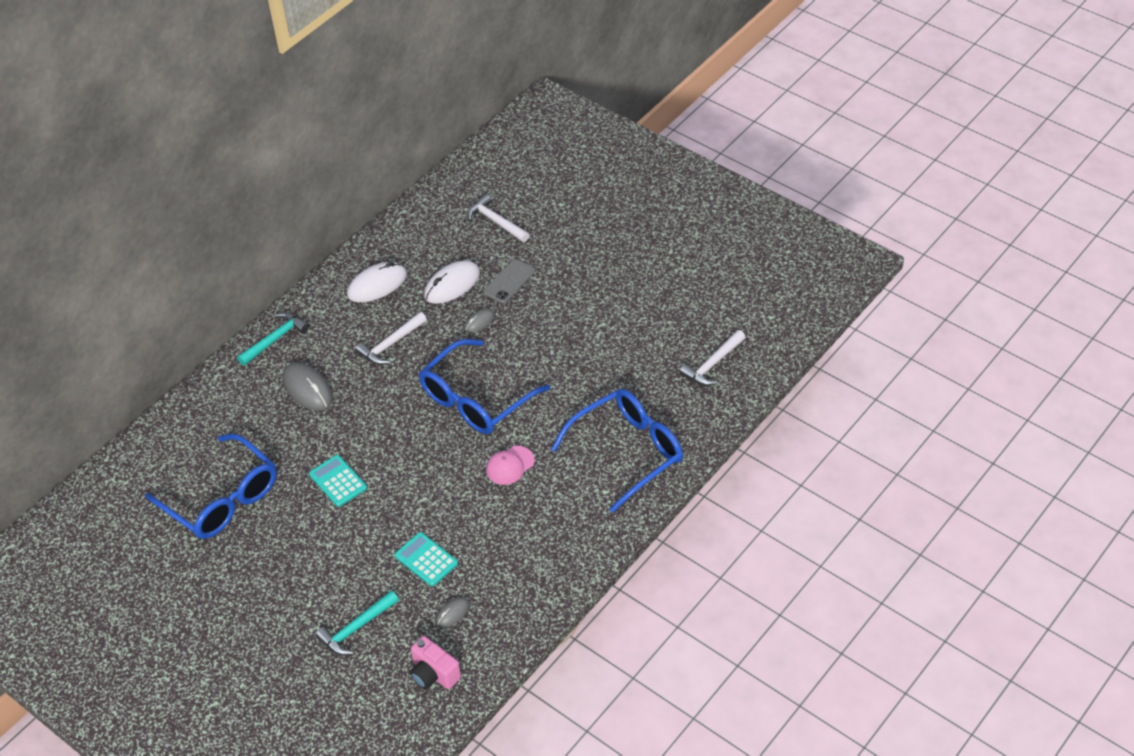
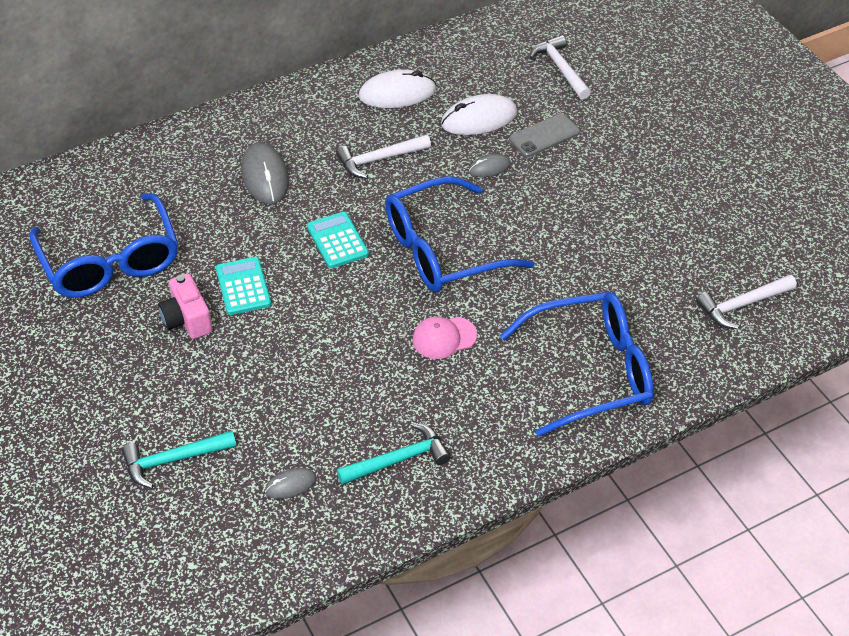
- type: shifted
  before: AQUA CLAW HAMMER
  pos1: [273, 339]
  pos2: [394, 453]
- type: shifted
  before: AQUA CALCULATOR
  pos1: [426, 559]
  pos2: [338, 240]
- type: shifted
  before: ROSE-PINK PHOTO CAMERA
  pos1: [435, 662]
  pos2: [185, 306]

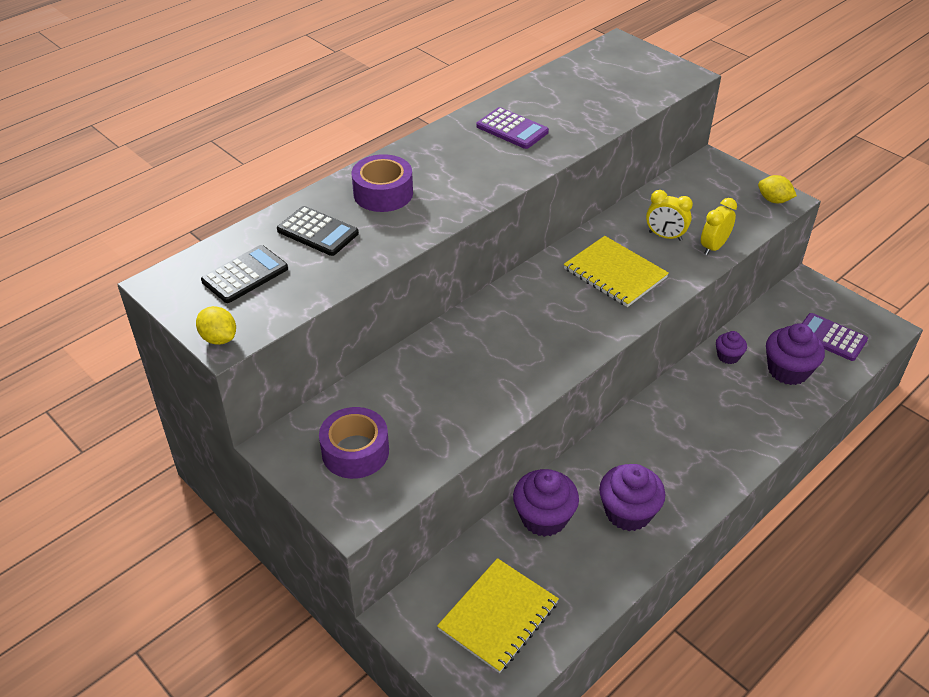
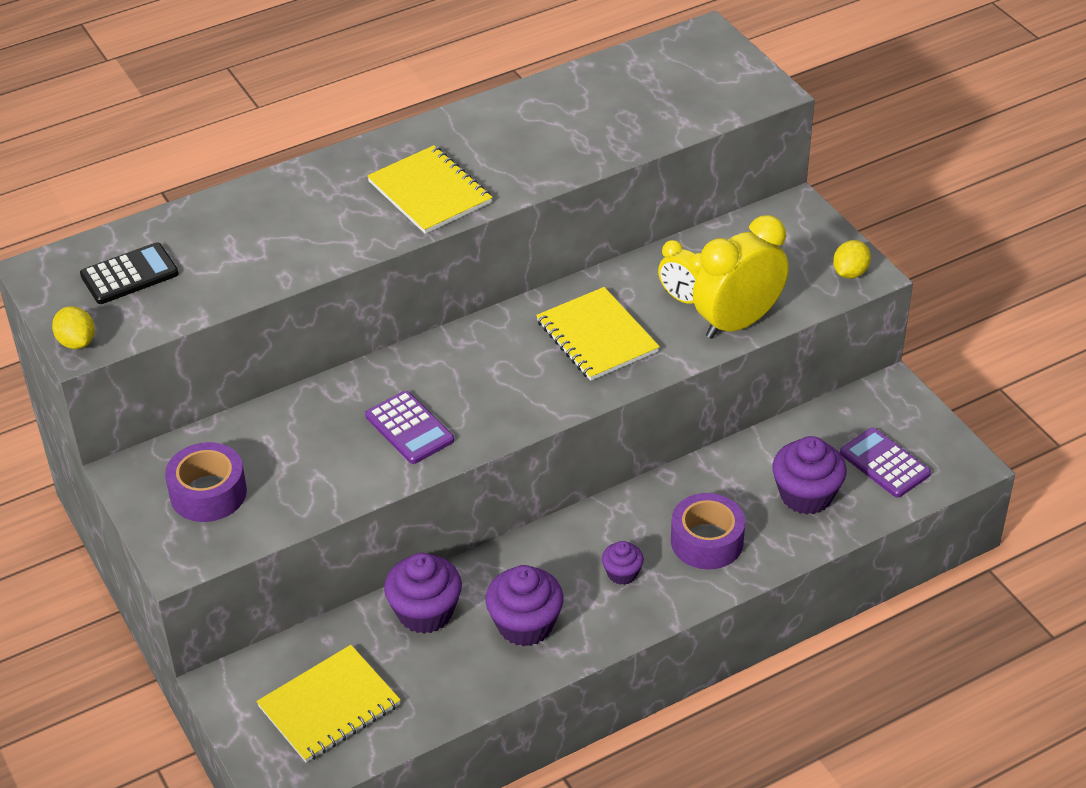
- type: gone
  before: BLACK CALCULATOR
  pos1: [318, 231]
- type: shifted
  before: ROYAL PURPLE STICKY TAPE
  pos1: [382, 183]
  pos2: [708, 531]
- type: shifted
  before: ROYAL PURPLE CALCULATOR
  pos1: [513, 128]
  pos2: [409, 427]
- type: scaled
  before: BRIGHT YELLOW ALARM CLOCK
  pos1: [719, 226]
  pos2: [741, 277]
  scale: 1.79
- type: shifted
  before: ROYAL PURPLE CUPCAKE
  pos1: [731, 347]
  pos2: [623, 563]
- type: rotated
  before: BRIGHT YELLOW LEMON
  pos1: [777, 189]
  pos2: [852, 259]
  turn: 75
- type: new
  after: BRIGHT YELLOW NOTEPAD
  pos2: [430, 189]

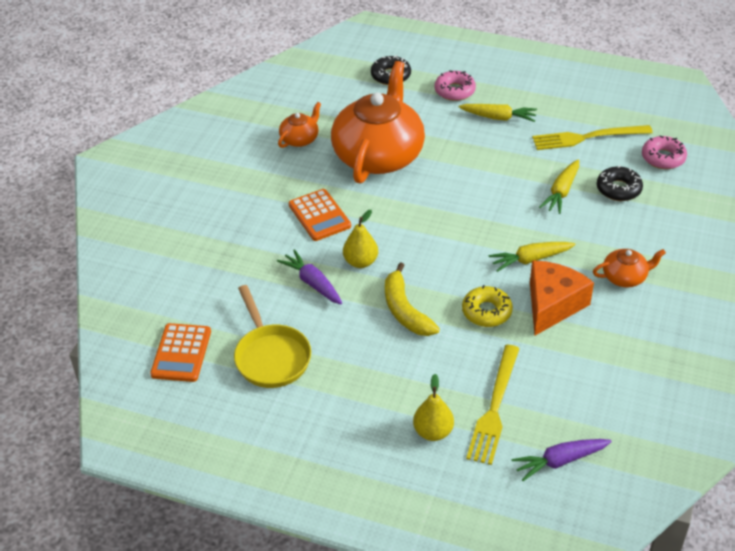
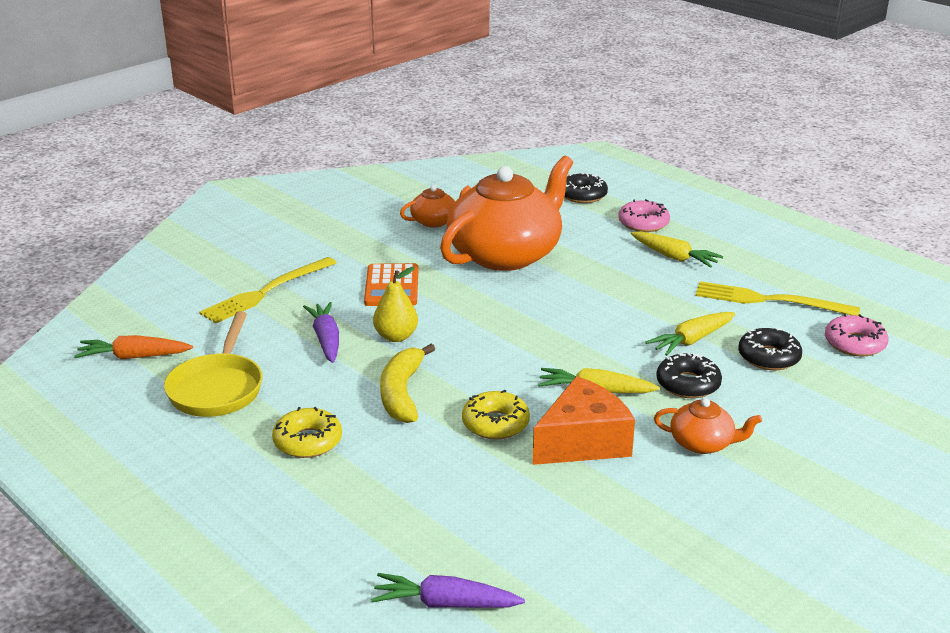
- type: swapped
  before: ORANGE-COLOURED CALCULATOR
  after: ORANGE-COLOURED CARROT
  pos1: [180, 352]
  pos2: [133, 347]
- type: gone
  before: BRIGHT YELLOW PEAR FRUIT
  pos1: [433, 407]
- type: shifted
  before: BRIGHT YELLOW TABLE FORK
  pos1: [493, 405]
  pos2: [267, 290]
- type: new
  after: BRIGHT YELLOW DONUT
  pos2: [307, 432]
- type: new
  after: BLACK DONUT
  pos2: [689, 375]

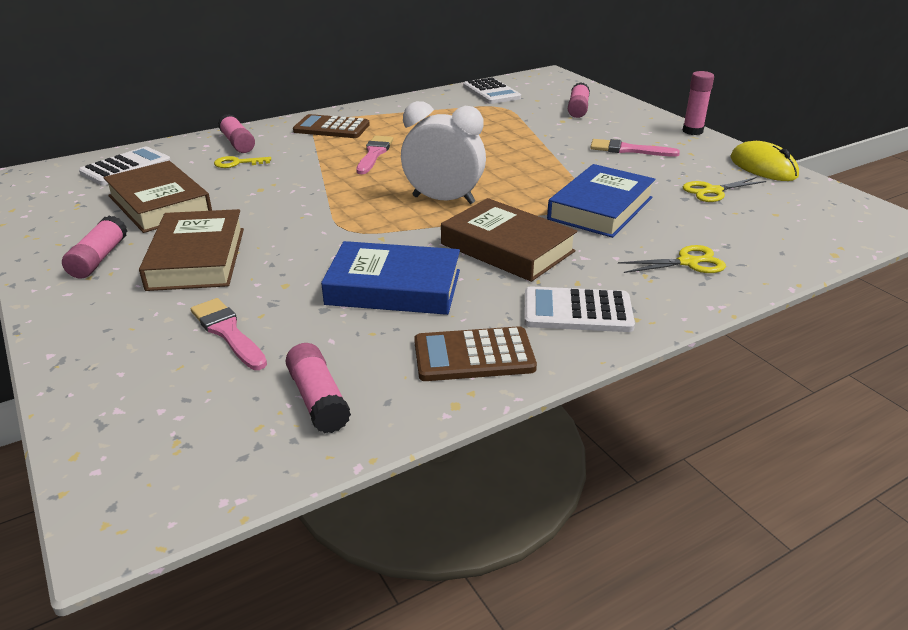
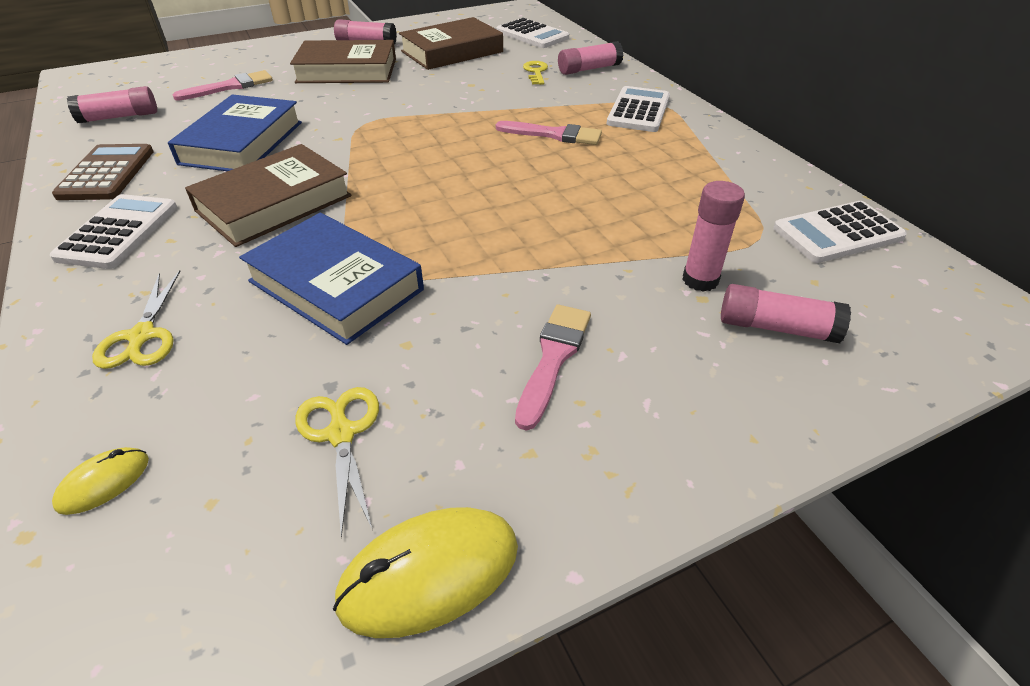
- type: repainted
  before: BROWN CALCULATOR
  after: PURE WHITE CALCULATOR
  pos1: [331, 126]
  pos2: [638, 109]
- type: gone
  before: PURE WHITE ALARM CLOCK
  pos1: [443, 152]
- type: shifted
  before: ROSE-PINK STICK OF GLUE
  pos1: [698, 103]
  pos2: [713, 236]
- type: new
  after: BRIGHT YELLOW COMPUTER MOUSE
  pos2: [100, 481]

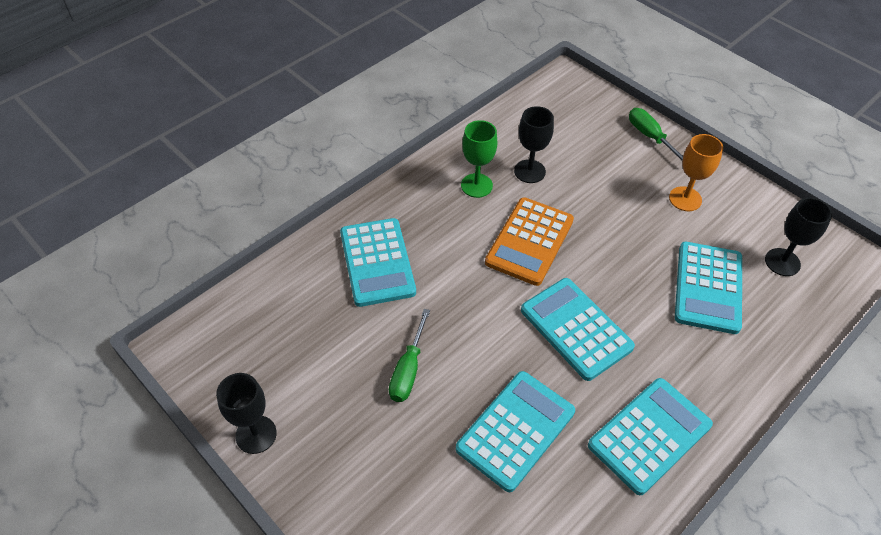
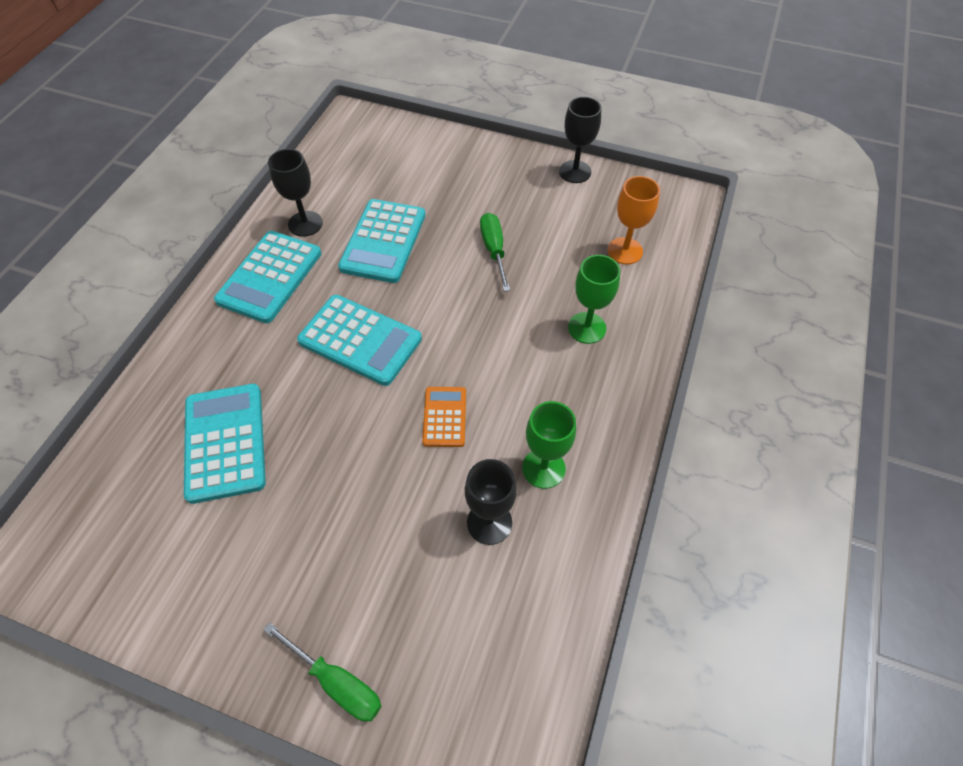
- type: swapped
  before: AQUA CALCULATOR
  after: EMERALD GOBLET
  pos1: [378, 262]
  pos2: [594, 299]
- type: scaled
  before: ORANGE-COLOURED CALCULATOR
  pos1: [529, 241]
  pos2: [444, 417]
  scale: 0.57
- type: shifted
  before: ORANGE-COLOURED GOBLET
  pos1: [696, 172]
  pos2: [633, 220]
- type: shifted
  before: BLACK GOBLET
  pos1: [798, 237]
  pos2: [295, 193]

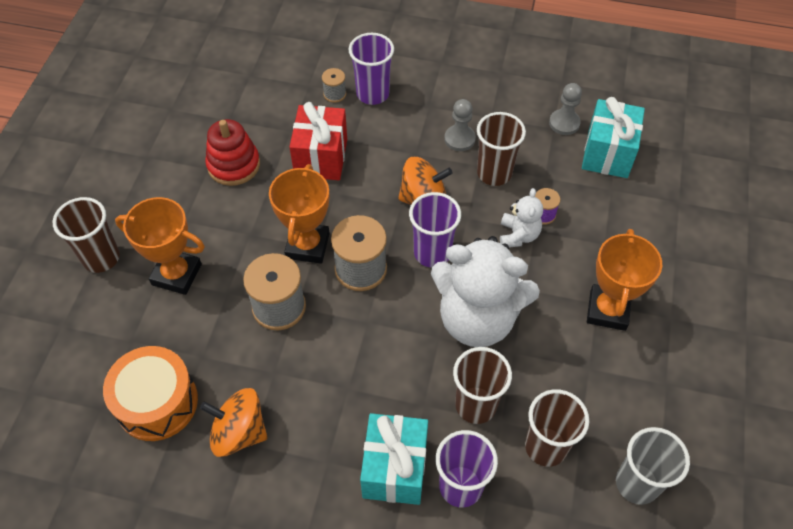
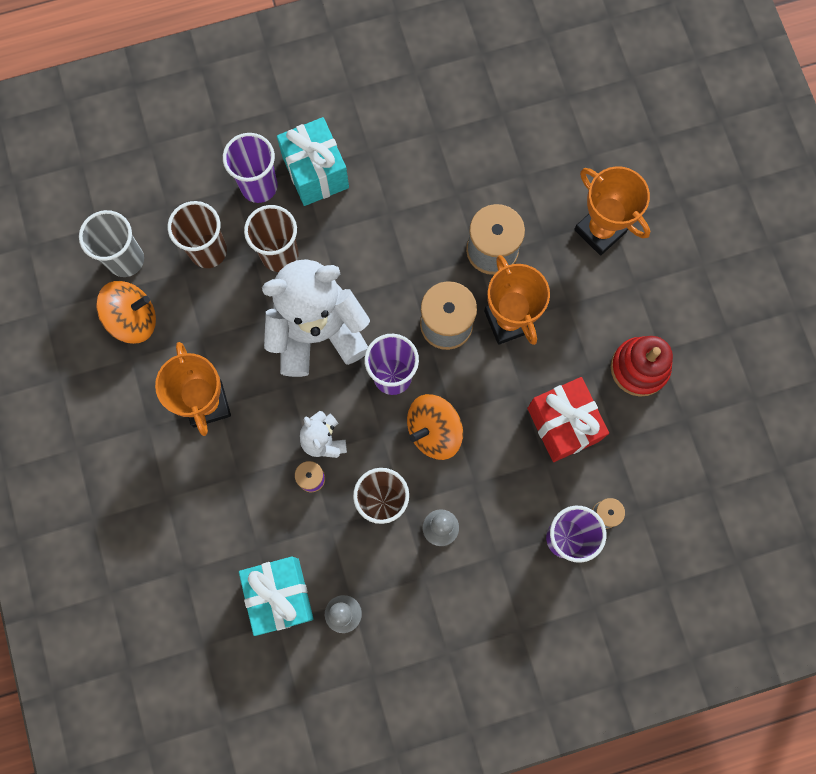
- type: gone
  before: BROWN BEAKER
  pos1: [86, 235]
- type: gone
  before: ORANGE-COLOURED DRUM
  pos1: [150, 393]
- type: rotated
  before: ORANGE-COLOURED AWARD CUP
  pos1: [160, 246]
  pos2: [612, 211]
  turn: 60
- type: shifted
  before: ORANGE-COLOURED SPINNING TOP
  pos1: [234, 422]
  pos2: [126, 312]

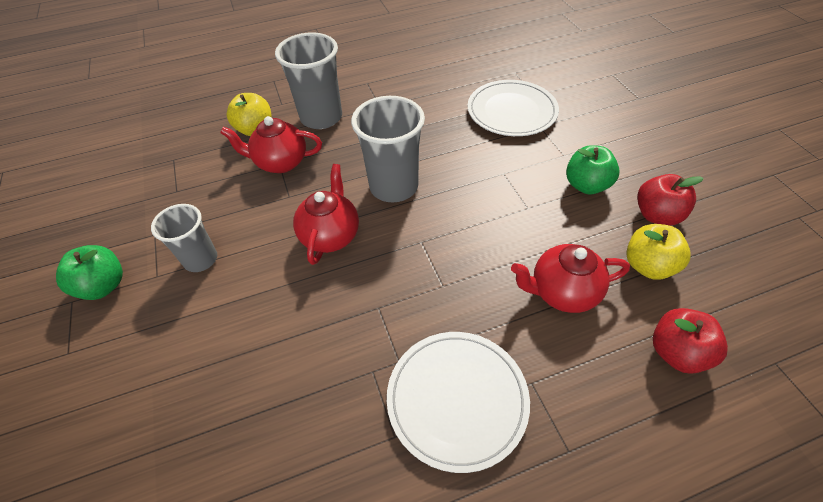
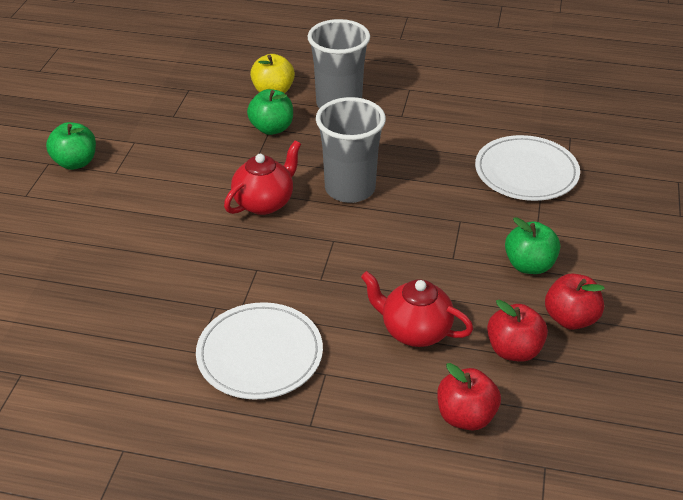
- type: gone
  before: ASH-GREY BEAKER
  pos1: [184, 238]
- type: swapped
  before: SCARLET CHINA TEAPOT
  after: EMERALD TOY APPLE
  pos1: [271, 144]
  pos2: [270, 112]
- type: repainted
  before: BRIGHT YELLOW TOY APPLE
  after: SCARLET TOY APPLE
  pos1: [658, 252]
  pos2: [517, 331]

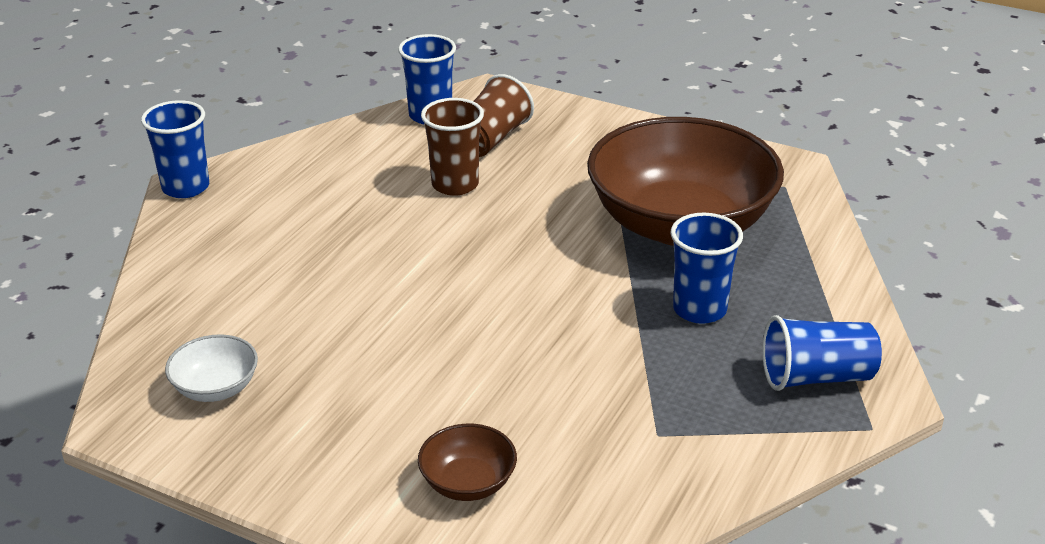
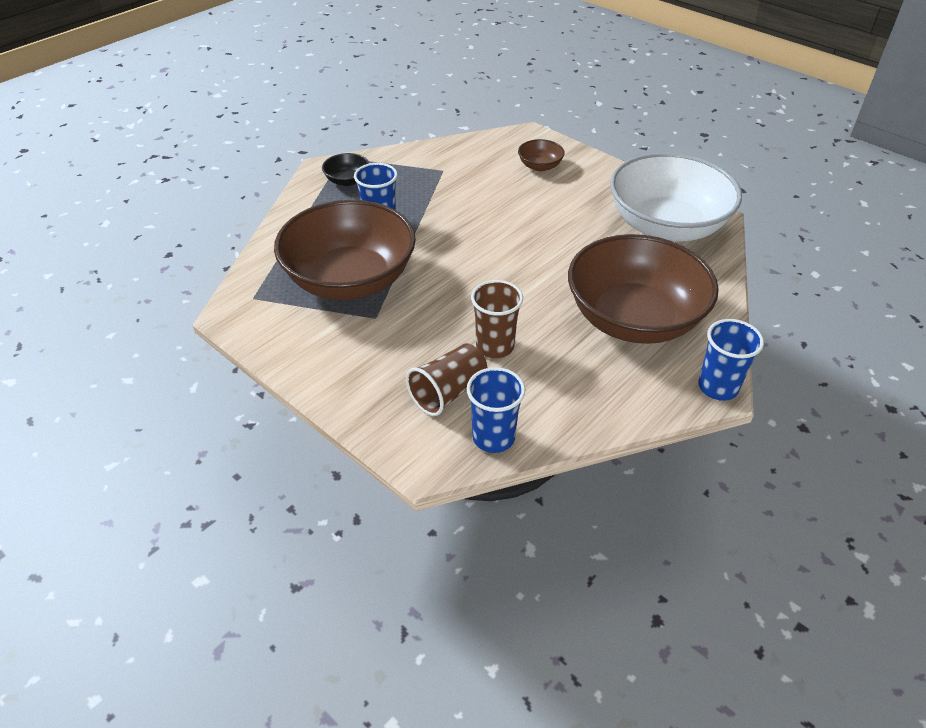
- type: scaled
  before: PURE WHITE DEEP DISH
  pos1: [211, 368]
  pos2: [676, 197]
  scale: 2.47
- type: swapped
  before: BLUE BEAKER
  after: BLACK DEEP DISH
  pos1: [822, 353]
  pos2: [345, 169]
- type: new
  after: BROWN DEEP DISH
  pos2: [643, 289]

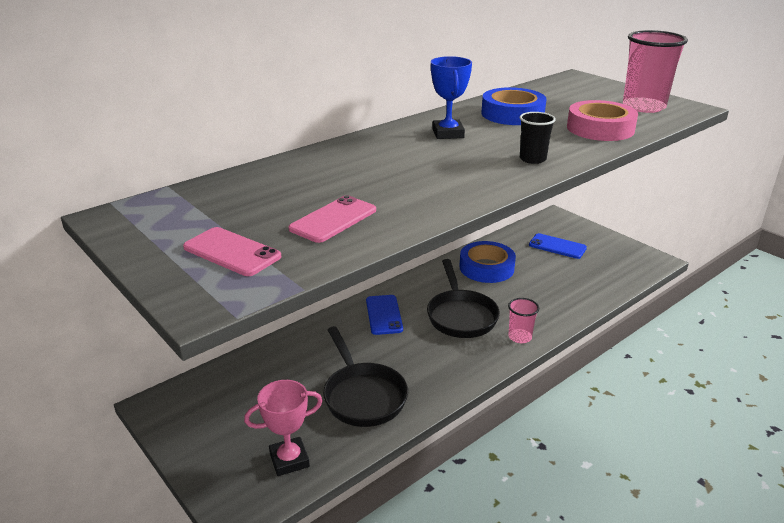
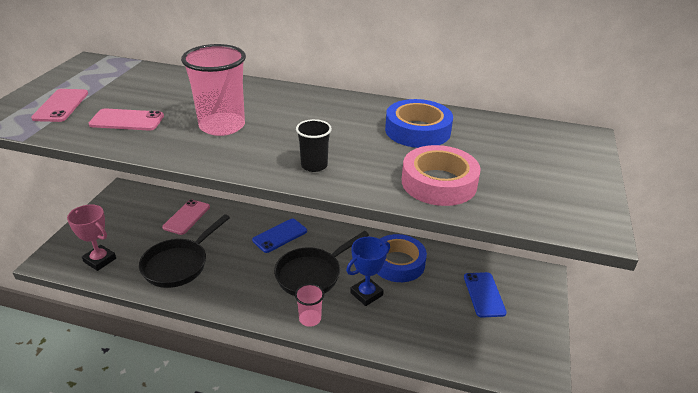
- type: shifted
  before: BLUE AWARD CUP
  pos1: [451, 97]
  pos2: [368, 271]
- type: shifted
  before: ROSE-PINK BEAKER
  pos1: [655, 71]
  pos2: [213, 90]
- type: new
  after: ROSE-PINK PHONE
  pos2: [186, 217]

